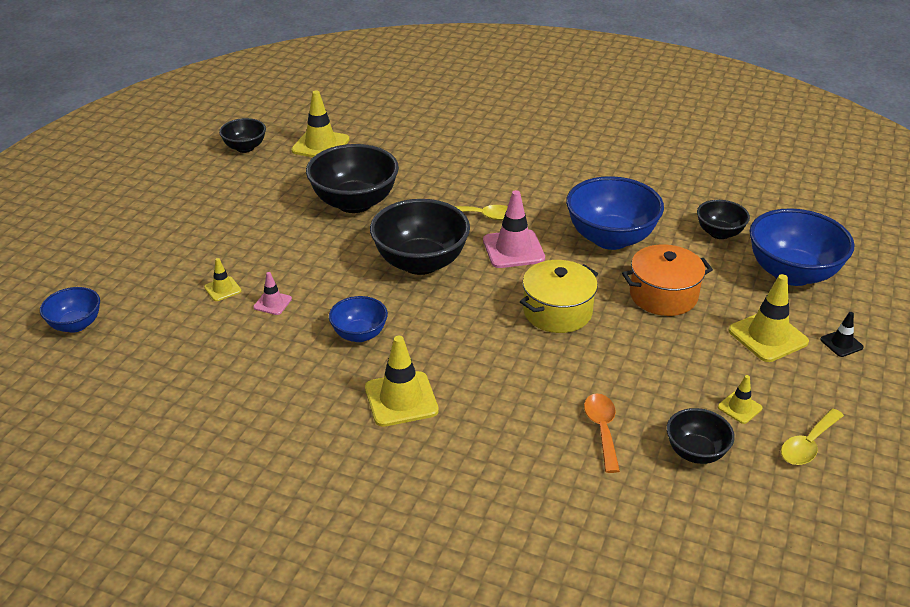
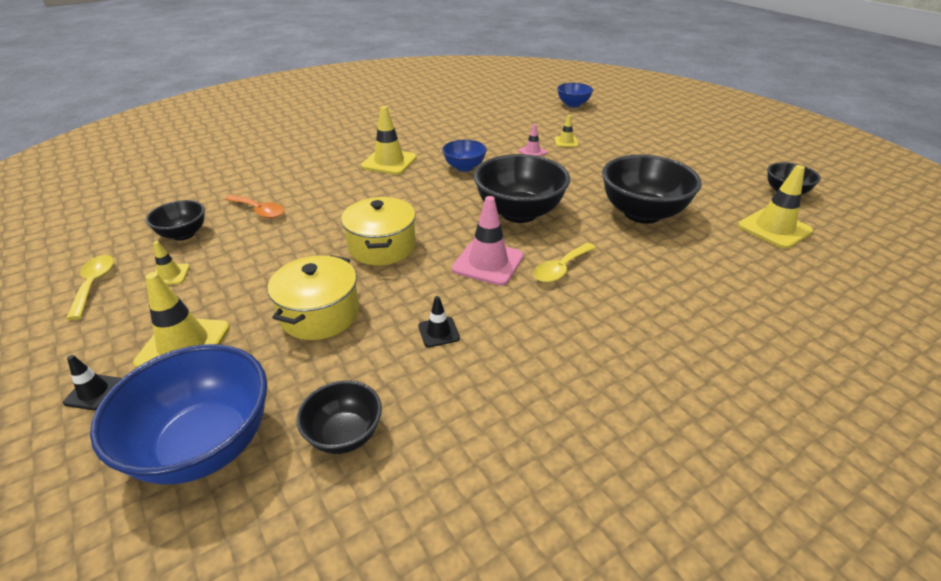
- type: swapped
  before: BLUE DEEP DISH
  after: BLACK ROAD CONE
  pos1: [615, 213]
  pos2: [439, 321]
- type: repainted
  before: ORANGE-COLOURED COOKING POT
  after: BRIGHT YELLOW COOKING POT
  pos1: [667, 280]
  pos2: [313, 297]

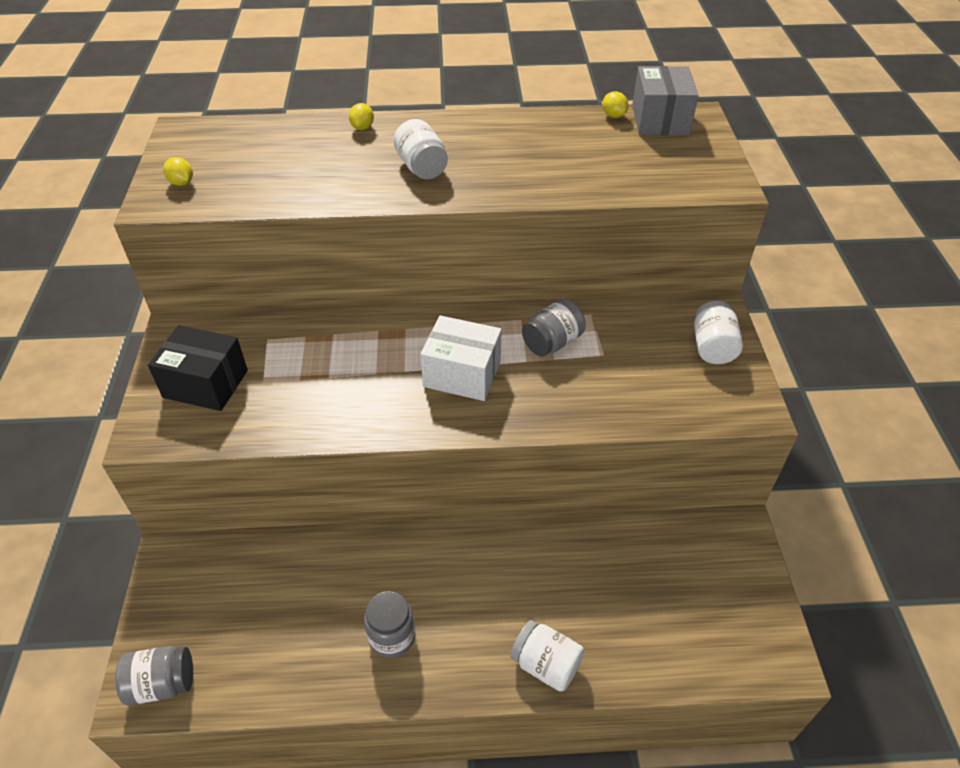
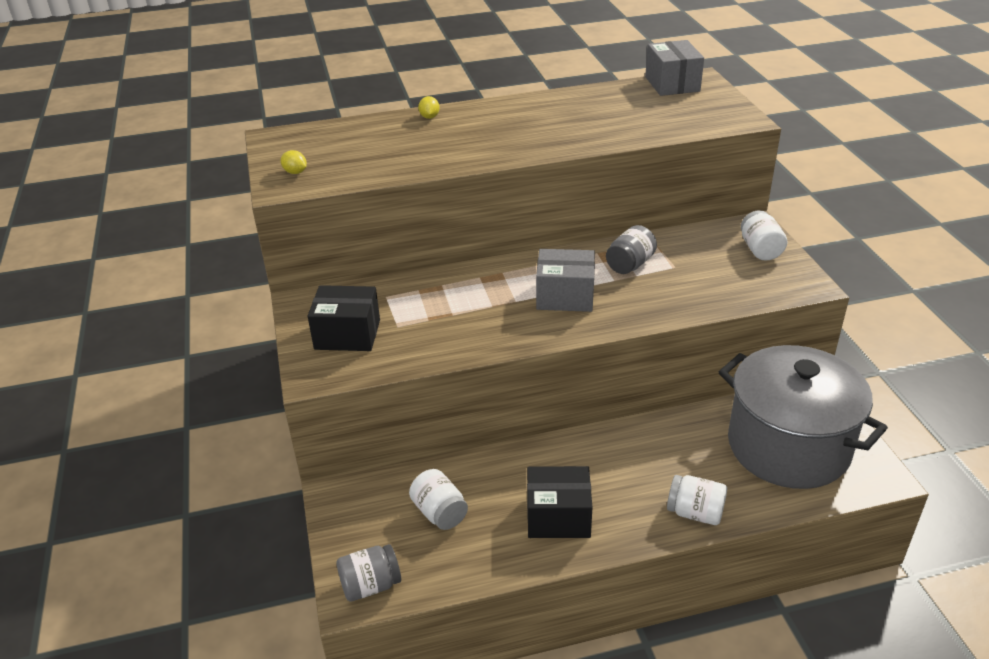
- type: swapped
  before: ASH-GREY JAR
  after: BLACK PACKAGE
  pos1: [389, 624]
  pos2: [559, 502]
- type: shifted
  before: PURE WHITE JAR
  pos1: [421, 149]
  pos2: [438, 499]
- type: repainted
  before: PURE WHITE PACKAGE
  after: ASH-GREY PACKAGE
  pos1: [461, 358]
  pos2: [565, 280]
- type: gone
  before: BRIGHT YELLOW LEMON
  pos1: [615, 104]
- type: new
  after: ASH-GREY COOKING POT
  pos2: [803, 417]

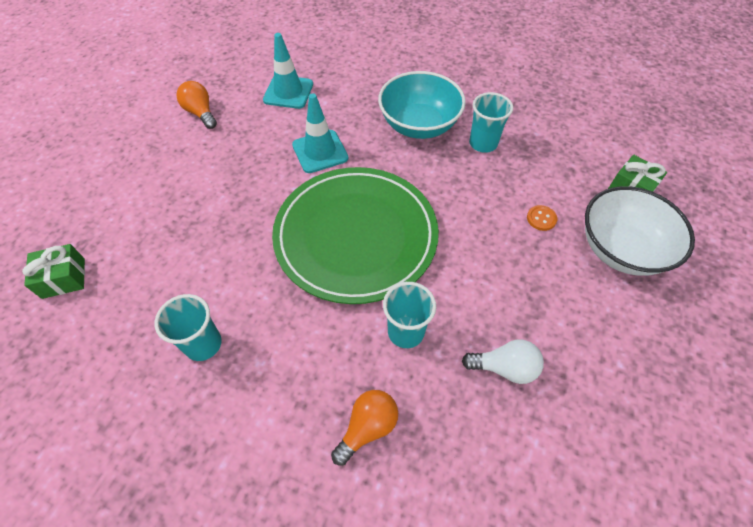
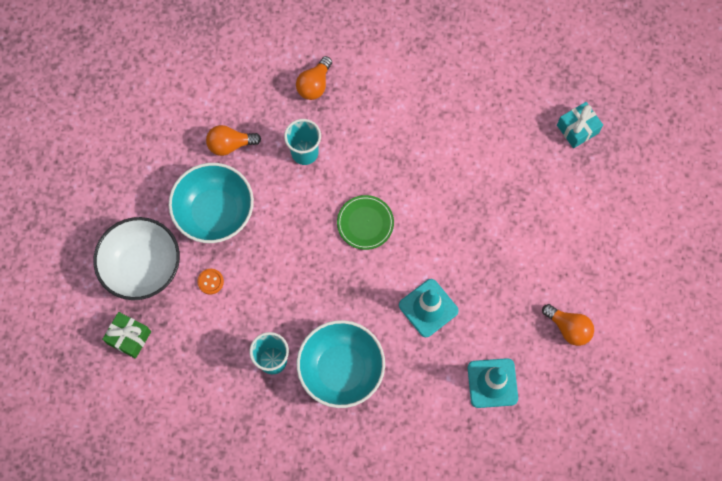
- type: repainted
  before: EMERALD PRESENT
  after: AQUA PRESENT
  pos1: [53, 271]
  pos2: [580, 125]
- type: gone
  before: AQUA BEAKER
  pos1: [188, 327]
- type: scaled
  before: EMERALD PLATE
  pos1: [355, 235]
  pos2: [365, 222]
  scale: 0.41
- type: repainted
  before: PURE WHITE BULB
  after: ORANGE-COLOURED BULB
  pos1: [503, 361]
  pos2: [233, 140]
- type: new
  after: AQUA DEEP DISH
  pos2: [211, 203]

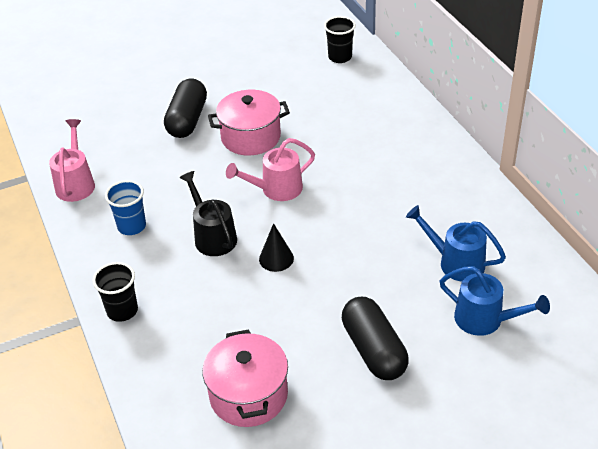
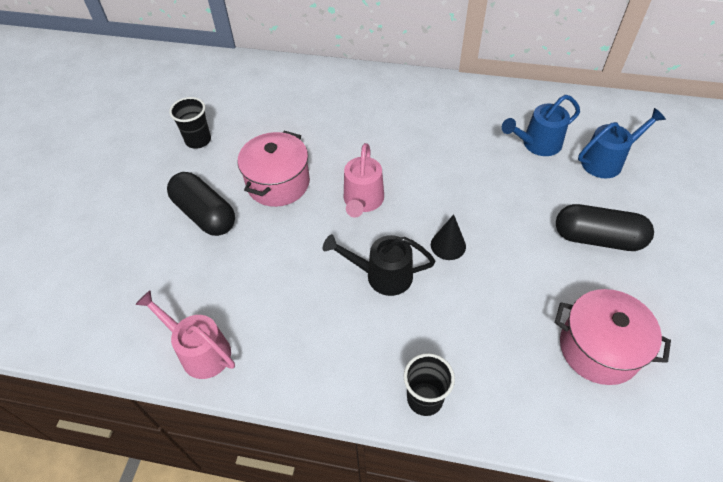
- type: gone
  before: BLUE BEAKER
  pos1: [125, 207]
- type: shifted
  before: BLACK BEAKER
  pos1: [340, 39]
  pos2: [190, 123]

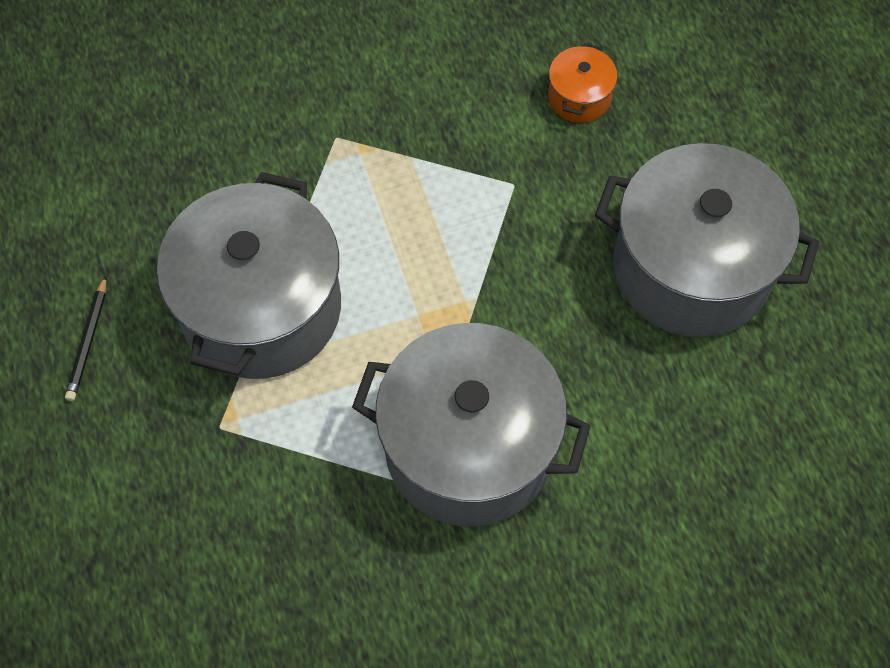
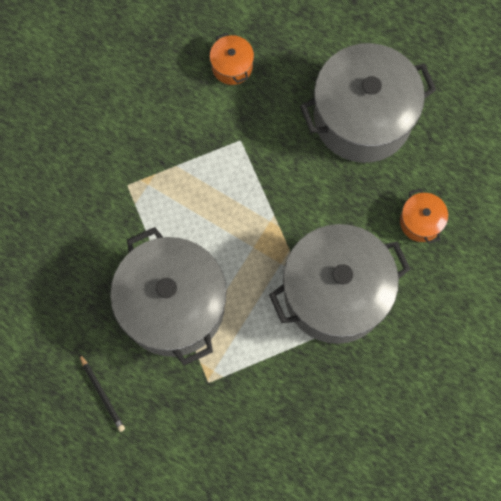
- type: new
  after: ORANGE-COLOURED COOKING POT
  pos2: [424, 216]

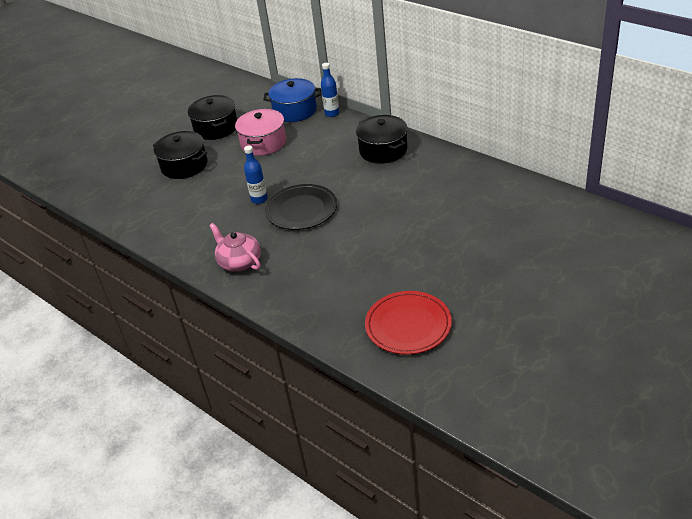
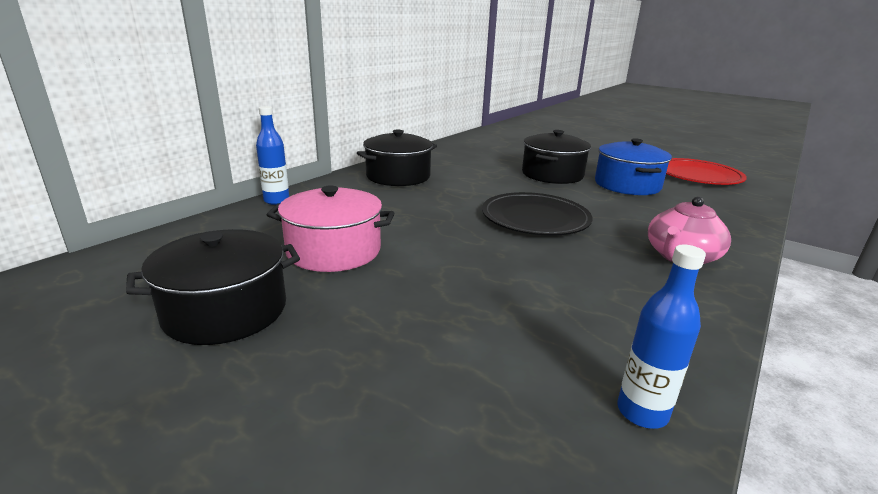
- type: shifted
  before: BLACK COOKING POT
  pos1: [180, 155]
  pos2: [556, 157]
- type: shifted
  before: BLUE FLASK
  pos1: [256, 175]
  pos2: [661, 337]
- type: shifted
  before: BLUE COOKING POT
  pos1: [292, 100]
  pos2: [633, 166]

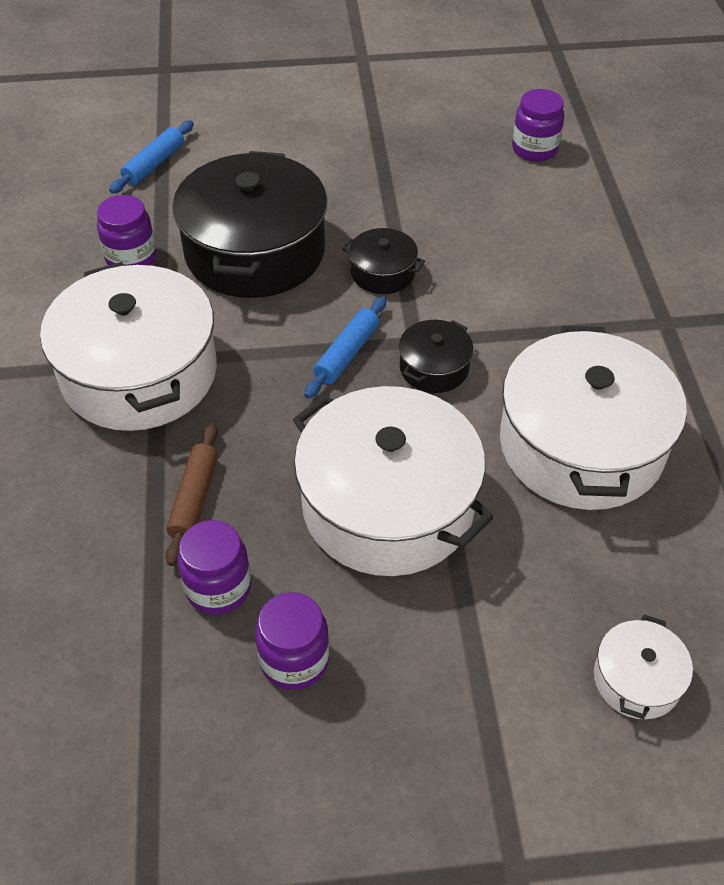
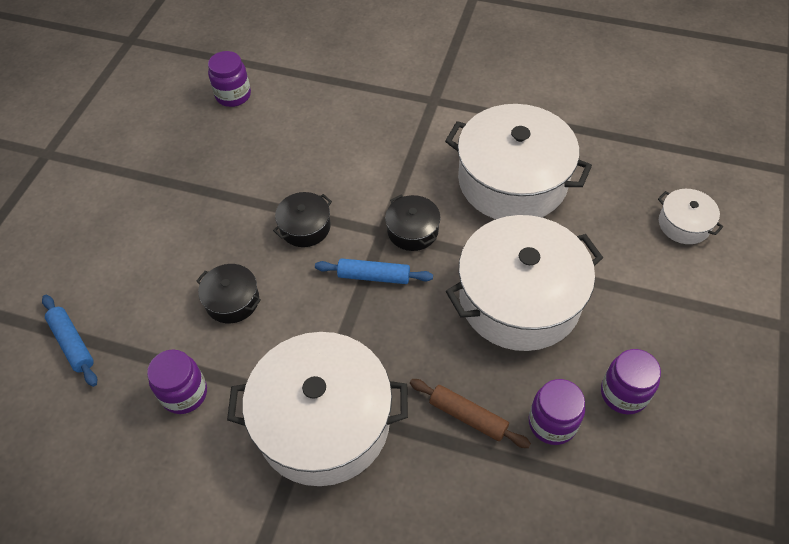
- type: scaled
  before: BLACK COOKING POT
  pos1: [250, 224]
  pos2: [228, 293]
  scale: 0.45
- type: rotated
  before: BLUE DOUGH ROLLER
  pos1: [345, 347]
  pos2: [374, 271]
  turn: -45

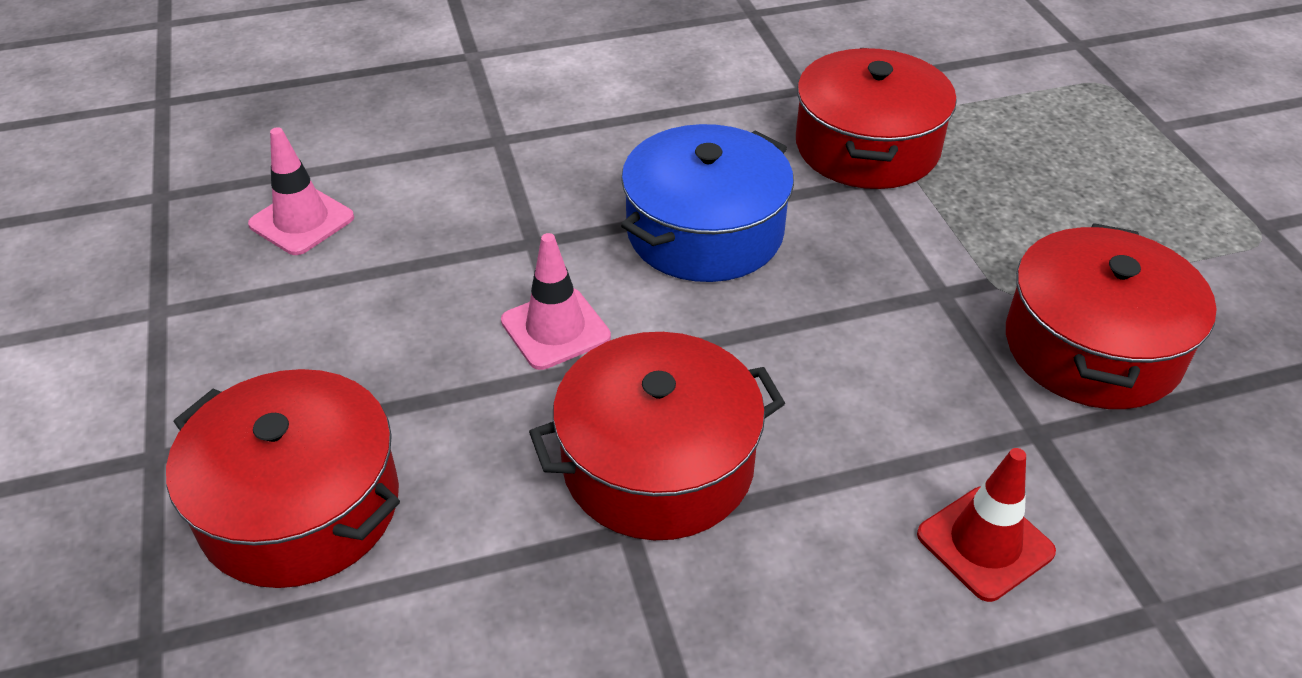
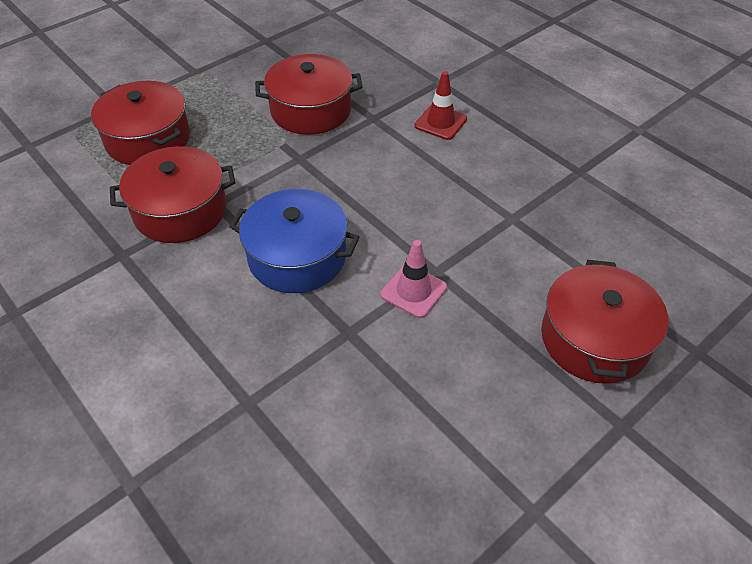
- type: gone
  before: ROSE-PINK ROAD CONE
  pos1: [301, 191]
- type: shifted
  before: SCARLET COOKING POT
  pos1: [657, 436]
  pos2: [140, 123]

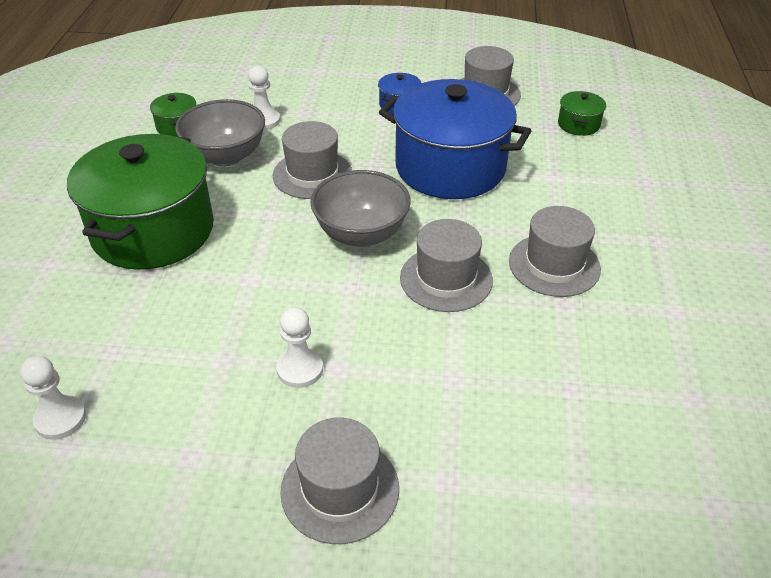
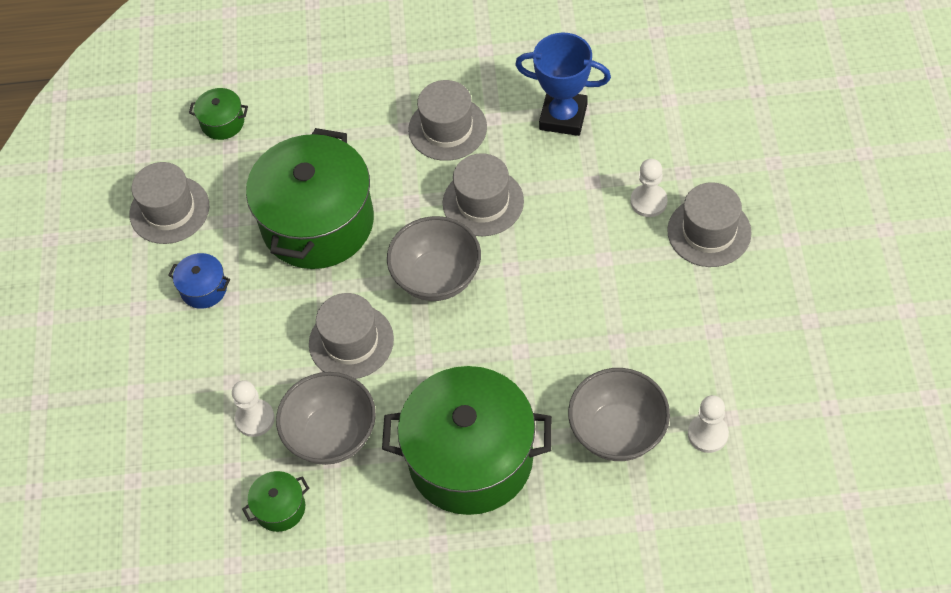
- type: shifted
  before: PURE WHITE GAME PAWN
  pos1: [299, 347]
  pos2: [649, 188]
- type: repainted
  before: BLUE COOKING POT
  after: EMERALD COOKING POT
  pos1: [455, 139]
  pos2: [310, 198]
- type: new
  after: BLUE AWARD CUP
  pos2: [563, 84]
- type: new
  after: ASH-GREY DEEP DISH
  pos2: [619, 414]

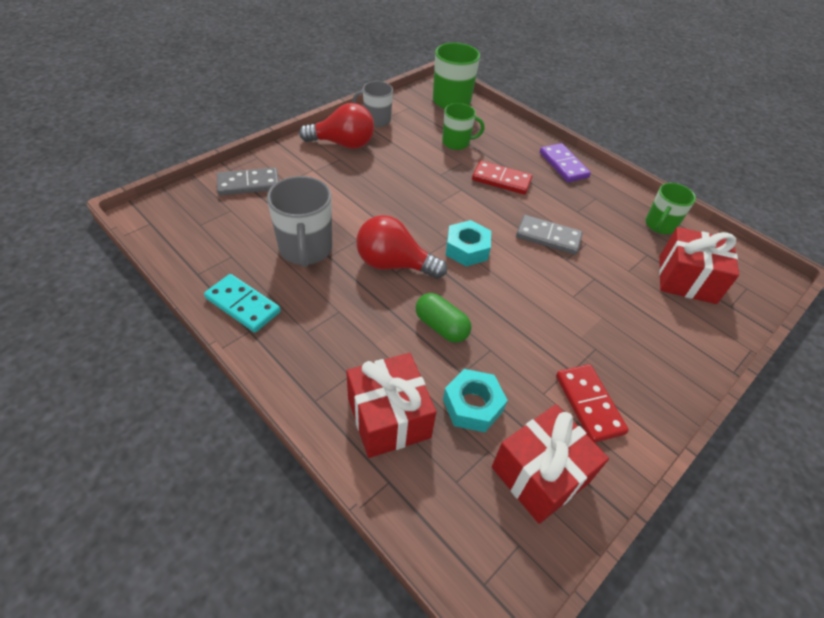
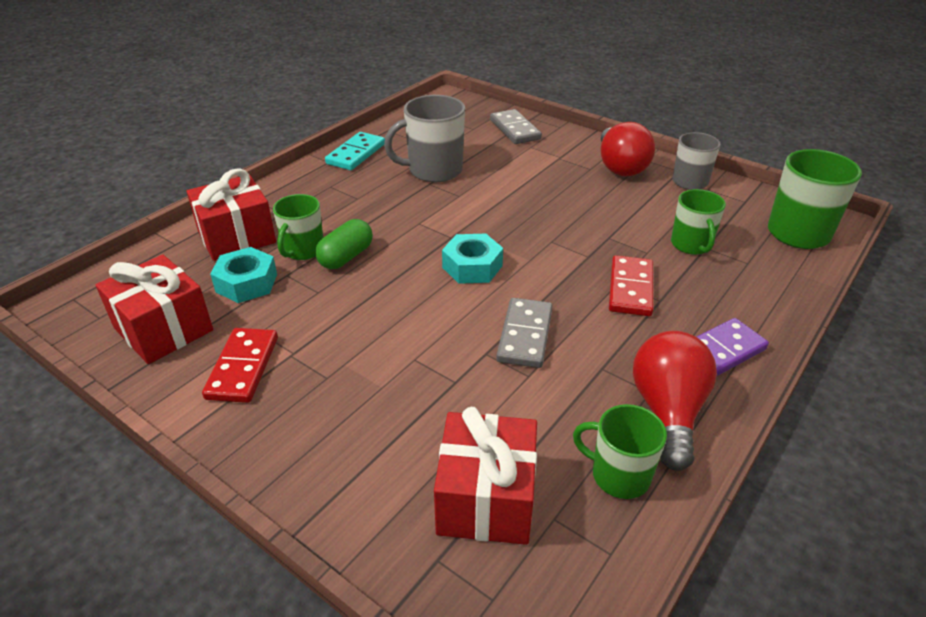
- type: shifted
  before: SCARLET BULB
  pos1: [401, 247]
  pos2: [675, 401]
- type: rotated
  before: SCARLET DOMINO
  pos1: [592, 403]
  pos2: [240, 365]
  turn: -60
- type: new
  after: EMERALD MUG
  pos2: [298, 227]

